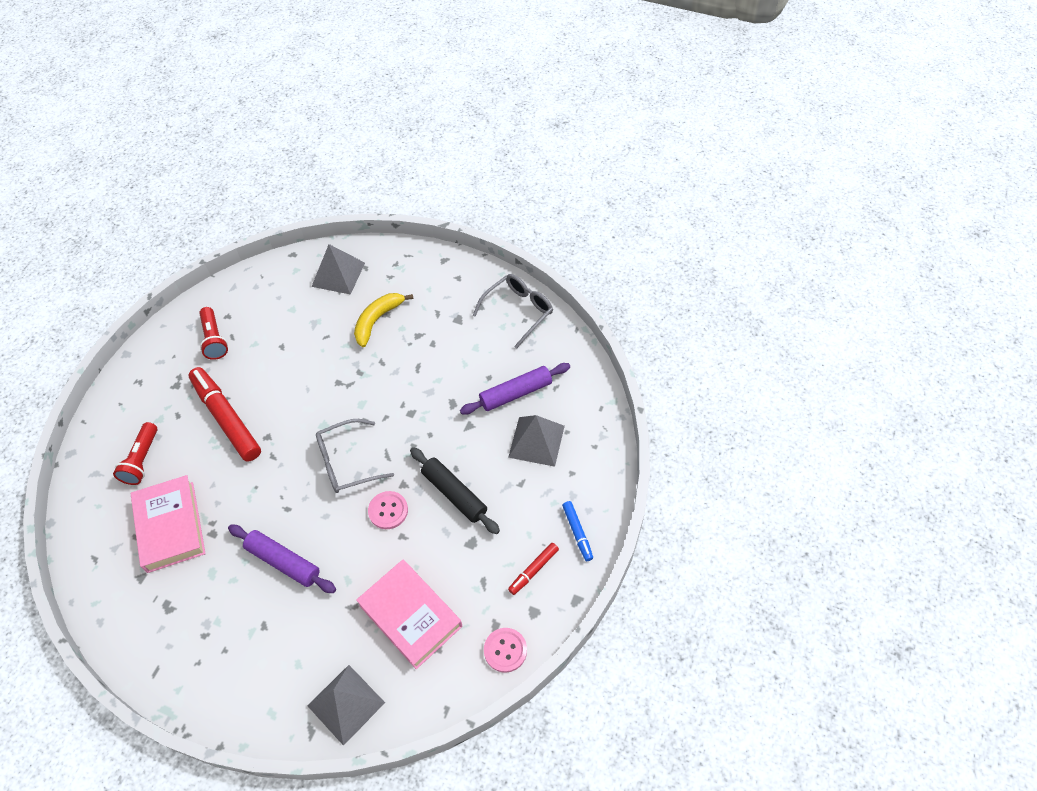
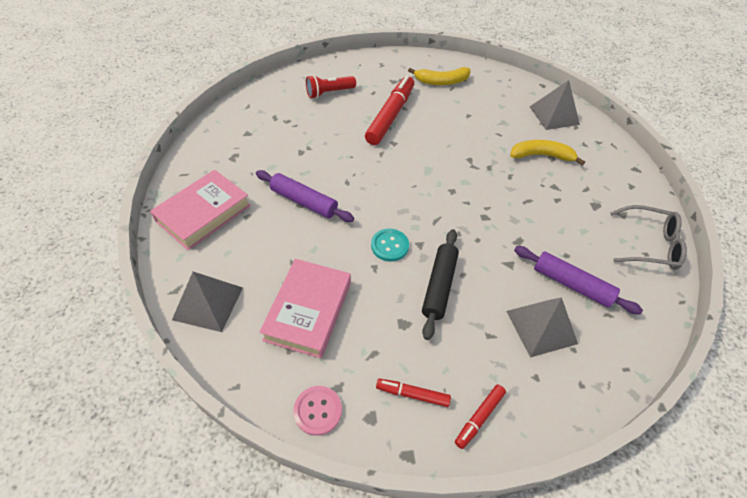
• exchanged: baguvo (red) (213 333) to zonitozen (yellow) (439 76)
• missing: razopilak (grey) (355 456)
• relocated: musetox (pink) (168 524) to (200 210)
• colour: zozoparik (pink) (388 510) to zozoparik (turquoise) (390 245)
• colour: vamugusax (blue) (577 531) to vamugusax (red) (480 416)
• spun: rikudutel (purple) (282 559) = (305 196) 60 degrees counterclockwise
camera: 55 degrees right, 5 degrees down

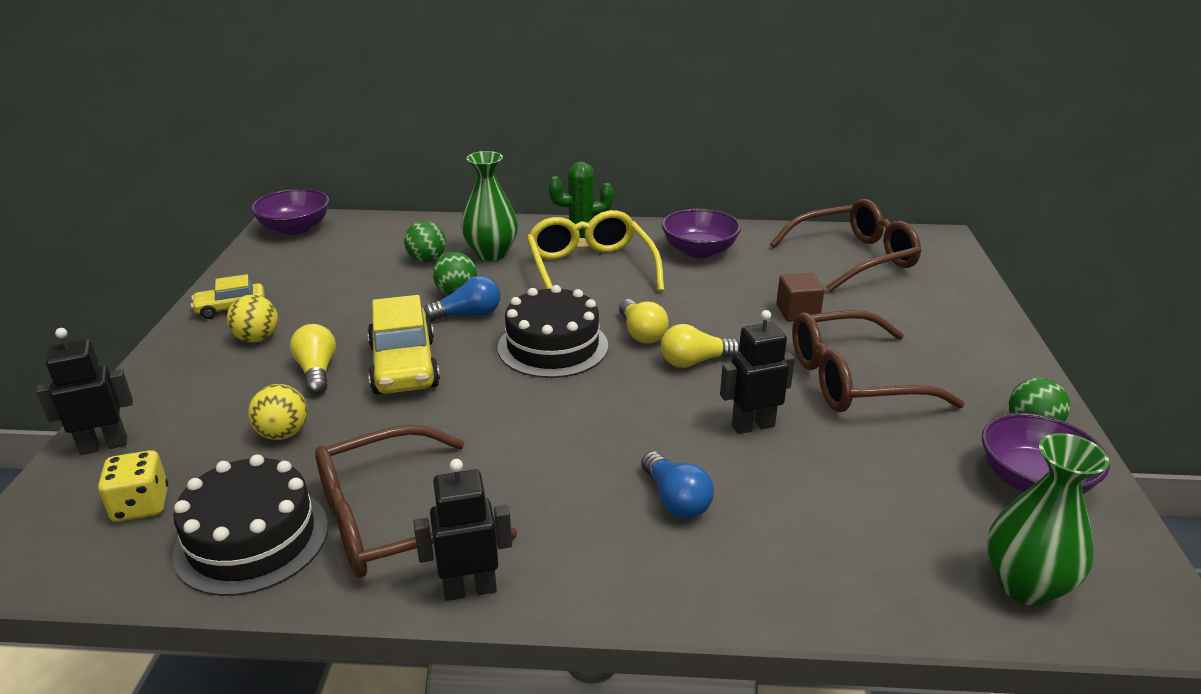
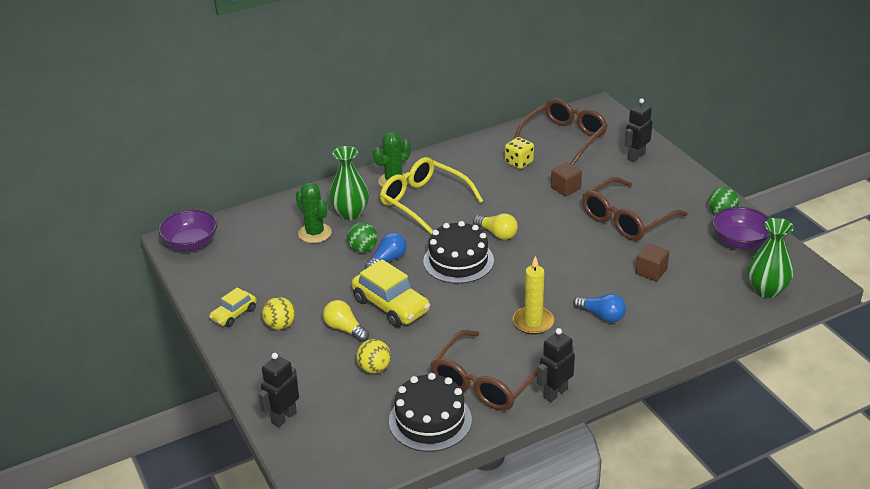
• missing: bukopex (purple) (701 233)
• exchanged: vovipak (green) (425 241) to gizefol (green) (314 212)
• relocated: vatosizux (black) (757 372) to (638 130)
• missing: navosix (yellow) (700 346)
• relocated: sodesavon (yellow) (133 486) to (519 153)
• appeared: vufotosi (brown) (652 262)
• appeared: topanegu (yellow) (533 295)
camera: 30 degrees left, 5 degrees up

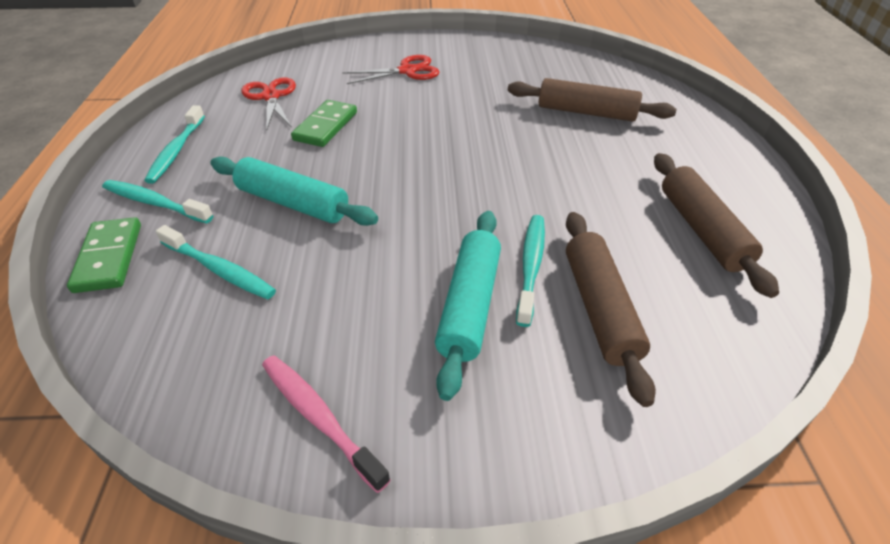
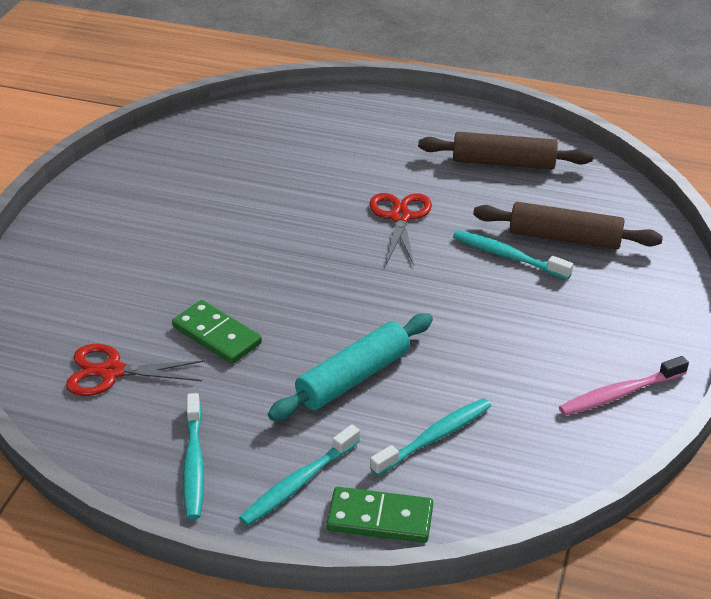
• relocated: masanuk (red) (391 69) to (400 229)
• missing: rikudutel (brown) (592 100)
• spun: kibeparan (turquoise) (174 144) = (193 456) 60 degrees clockwise
• missing: rikudutel (turquoise) (468 306)
camera: 70 degrees left, 5 degrees down

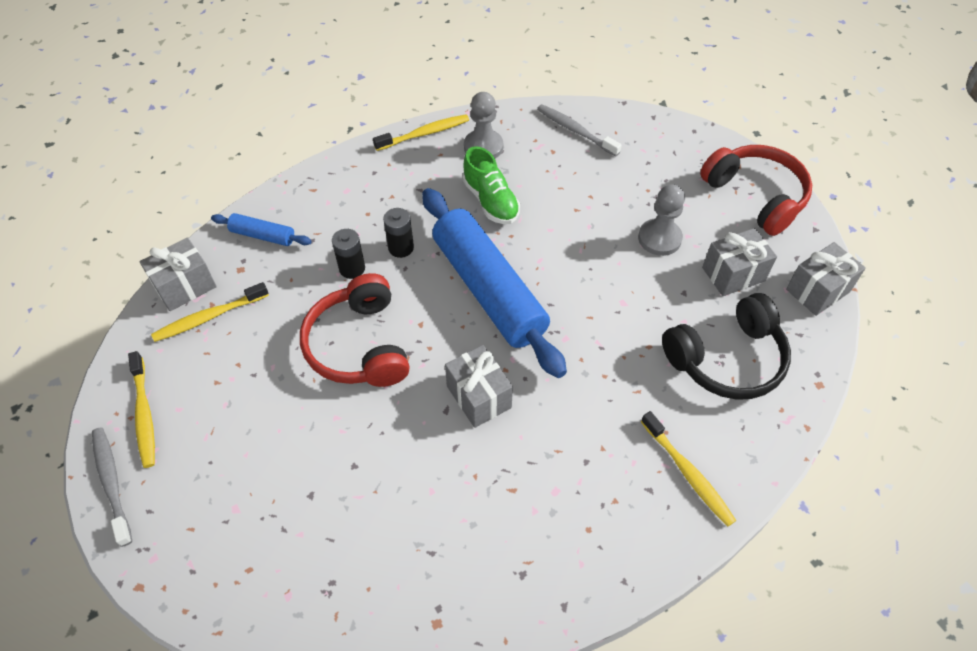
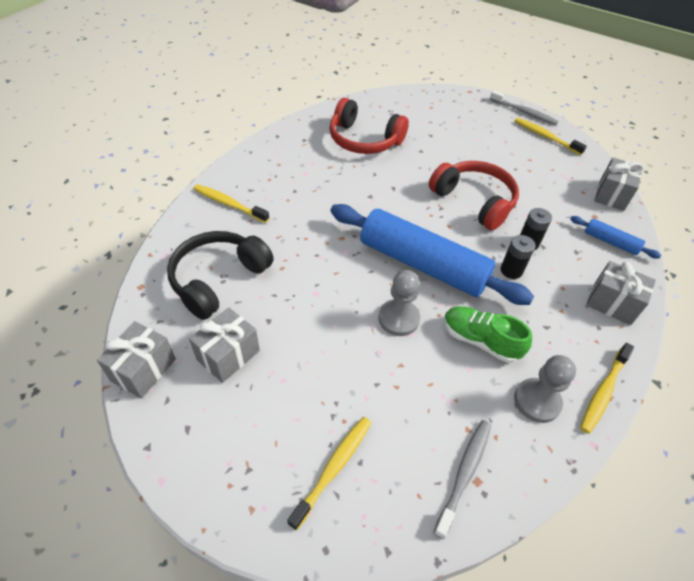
• spun: kibeparan (grey) (579 130) = (462 479) 75 degrees counterclockwise
• relocated: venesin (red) (756 190) to (369 126)
• relocated: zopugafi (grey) (661 220) to (399 303)
• spun: rikudutel (blue) (261 229) = (615 237) 45 degrees clockwise
• relocated: kibeparan (yellow) (210 312) to (329 473)
• relocated: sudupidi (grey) (479 386) to (621 293)
camera: 150 degrees right, 5 degrees down

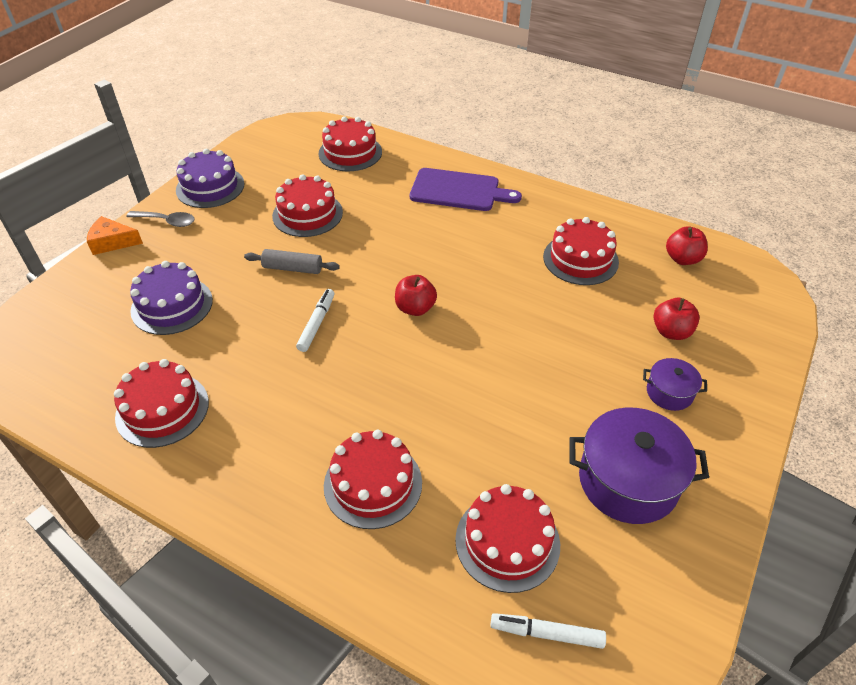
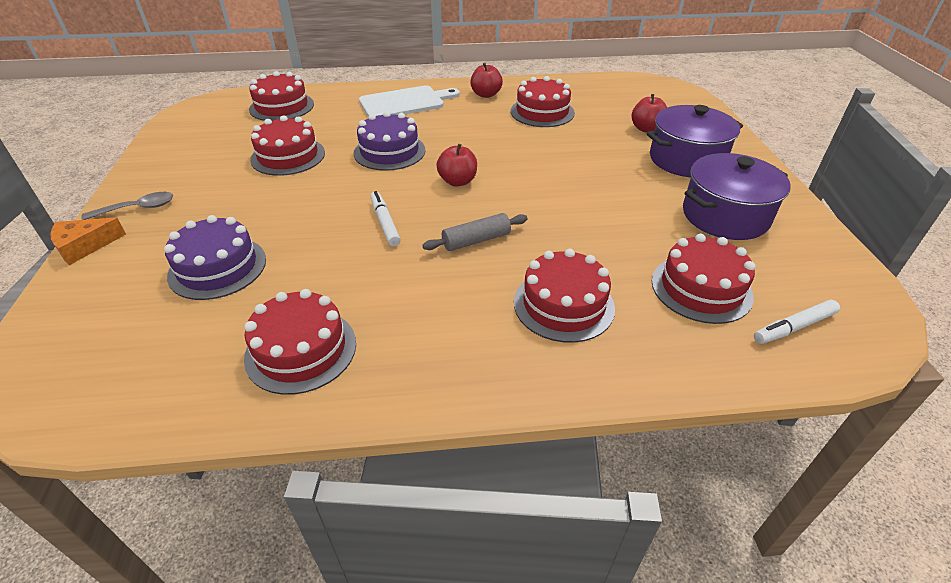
• relocated: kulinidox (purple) (210 178) to (390 141)
• colour: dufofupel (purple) (466 189) to dufofupel (white) (409 101)
• relocated: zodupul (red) (687 245) to (486 80)
• relocated: rikudutel (grey) (292 261) to (475 232)
• size: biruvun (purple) (675 384) = (695 141) x1.93
camera: 35 degrees left, 5 degrees down

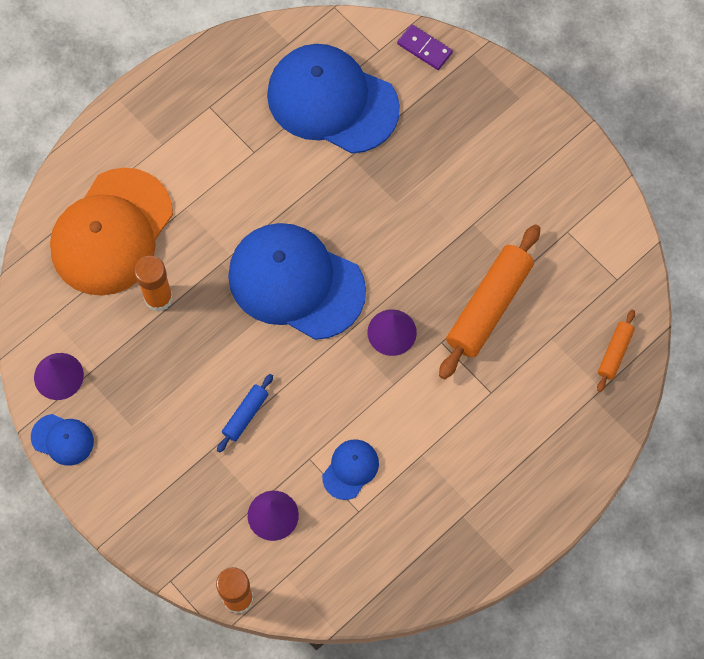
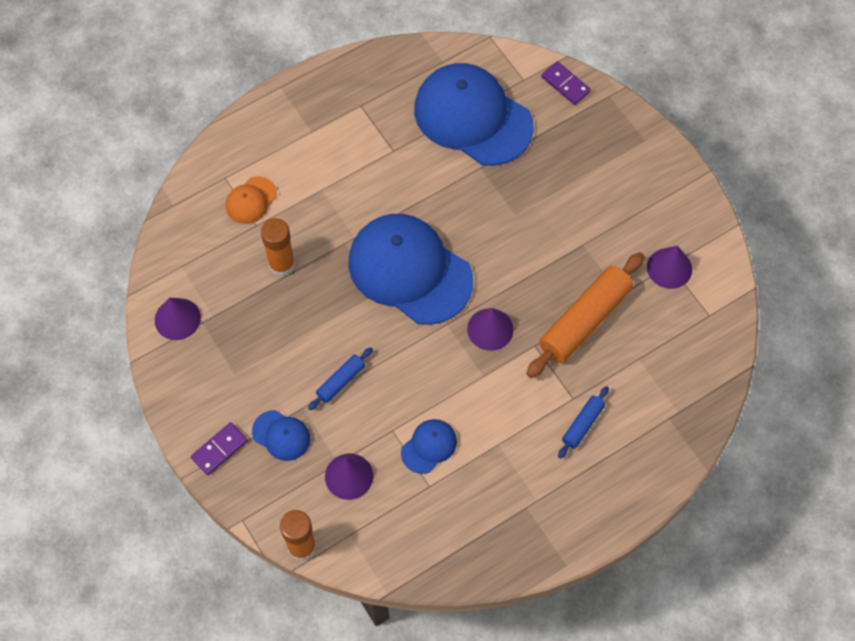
• size: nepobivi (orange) (111 232) = (251 200) x0.44
• missing: rikudutel (orange) (616 351)
• relocated: nepobivi (blue) (62 440) to (281 435)
• appeared: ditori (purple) (669 267)
• appeared: rikudutel (blue) (583 422)
• appeared: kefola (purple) (219 448)
camera: 10 degrees right, 5 degrees down

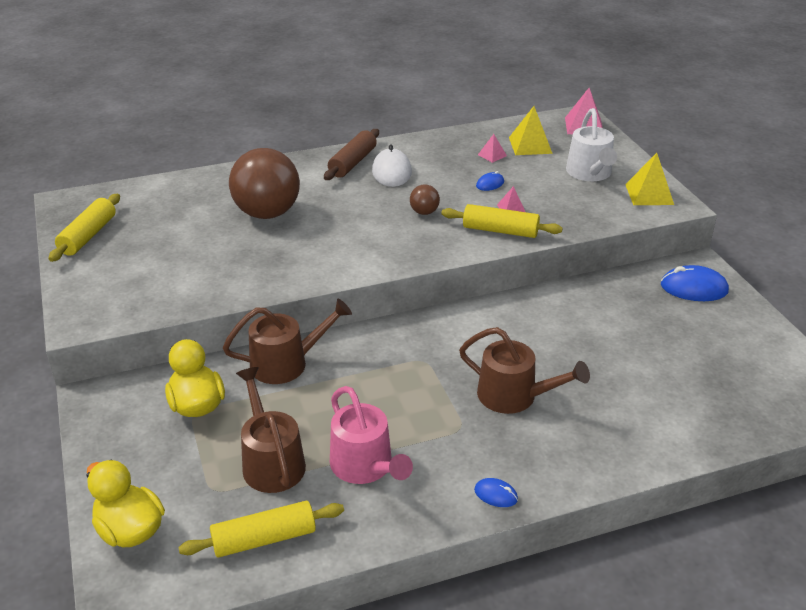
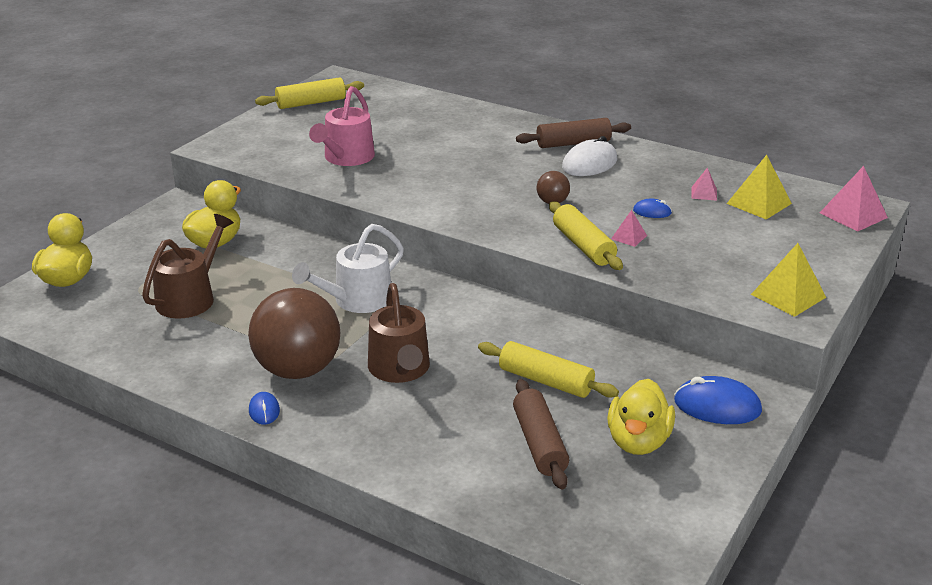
• relocated: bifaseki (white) (591 144) to (348 268)
• relocated: vovipak (brown) (264 183) to (294 333)
• spun: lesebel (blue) (694 283) = (718 400) 45 degrees counterclockwise
• missing: bifaseki (brown) (287 341)
• relocated: bifaseki (pink) (371 435) to (342 126)
• relocated: rikudutel (yellow) (261 529) to (548 369)
• appeared: rikudutel (brown) (541 434)
• appeared: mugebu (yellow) (641 417)
camera: 50 degrees right, 5 degrees down

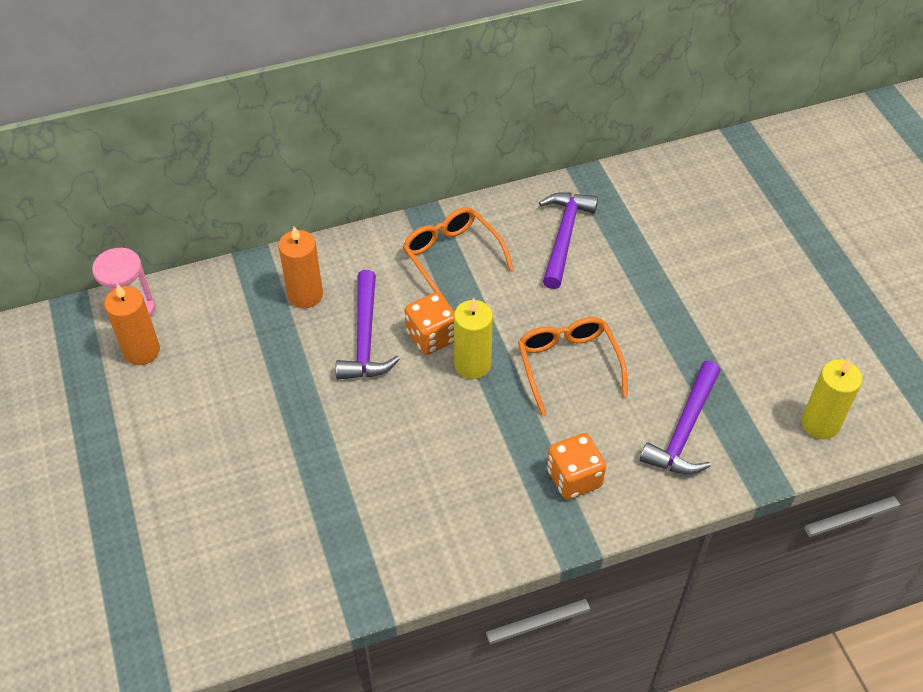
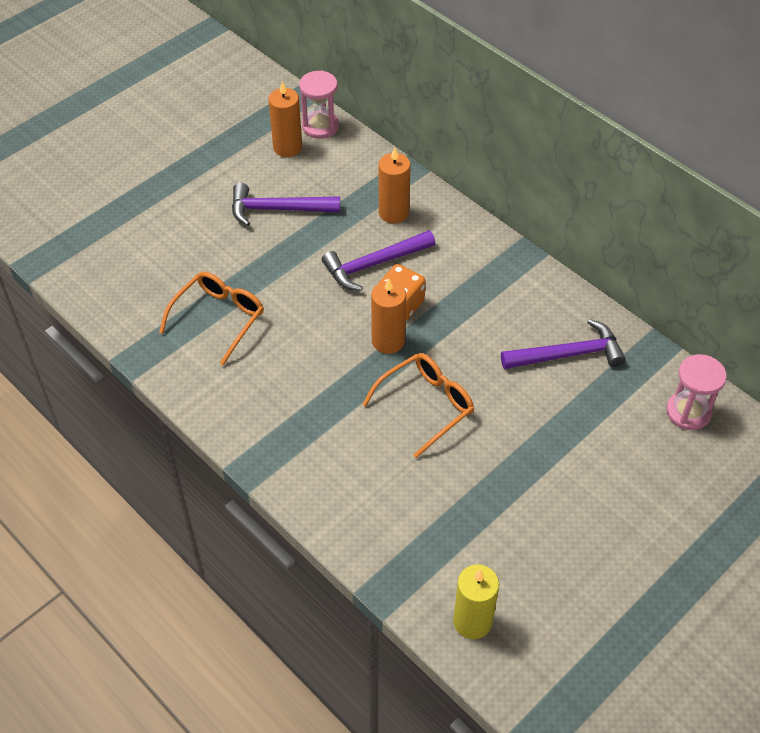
• relocated: razopilak (orange) (458 255) to (211 319)
• colour: topanegu (yellow) (473 338) to topanegu (orange) (388 316)
• relocated: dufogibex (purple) (680 418) to (286 204)
• missing: sodesavon (orange) (576 466)
• appeared: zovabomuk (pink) (696 392)
camera: 65 degrees right, 0 degrees up

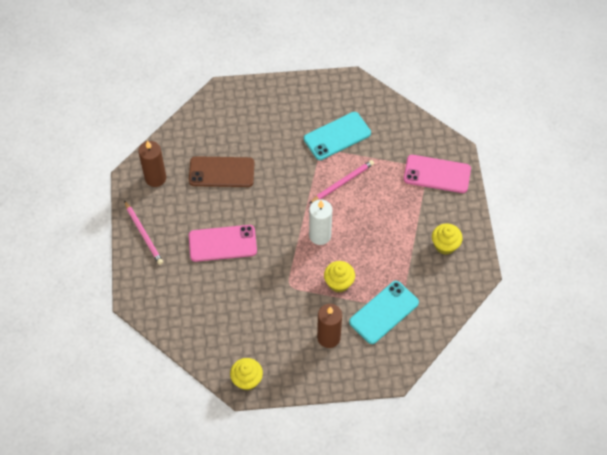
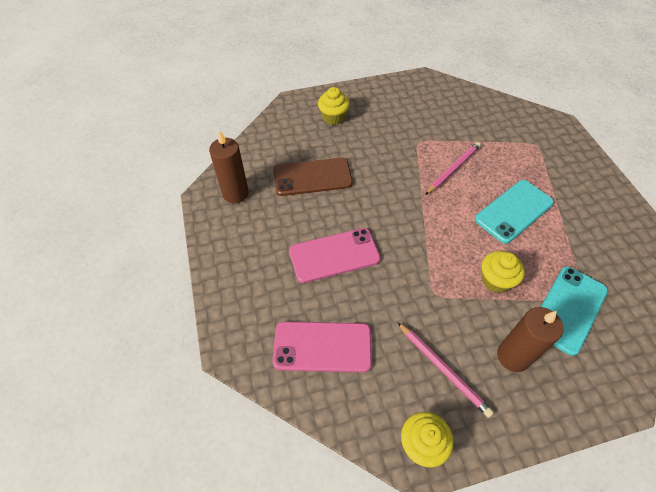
• relocated: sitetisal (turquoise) (337 136) to (514 212)
• relocated: sitetisal (pink) (437 174) to (322 346)
• missing: topanegu (white) (320 222)
• relocated: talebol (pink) (143 232) to (446 370)
• relocated: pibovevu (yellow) (447 239) to (334 106)
camera: 10 degrees left, 5 degrees down

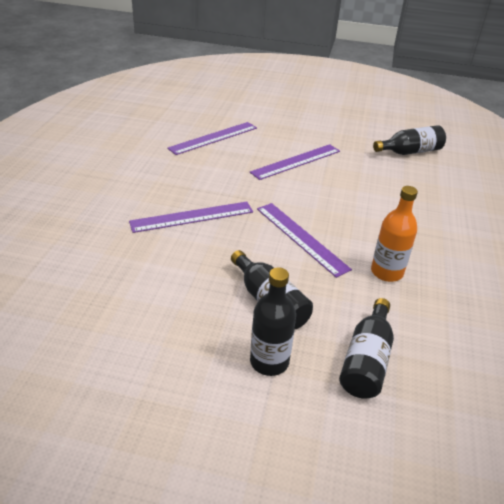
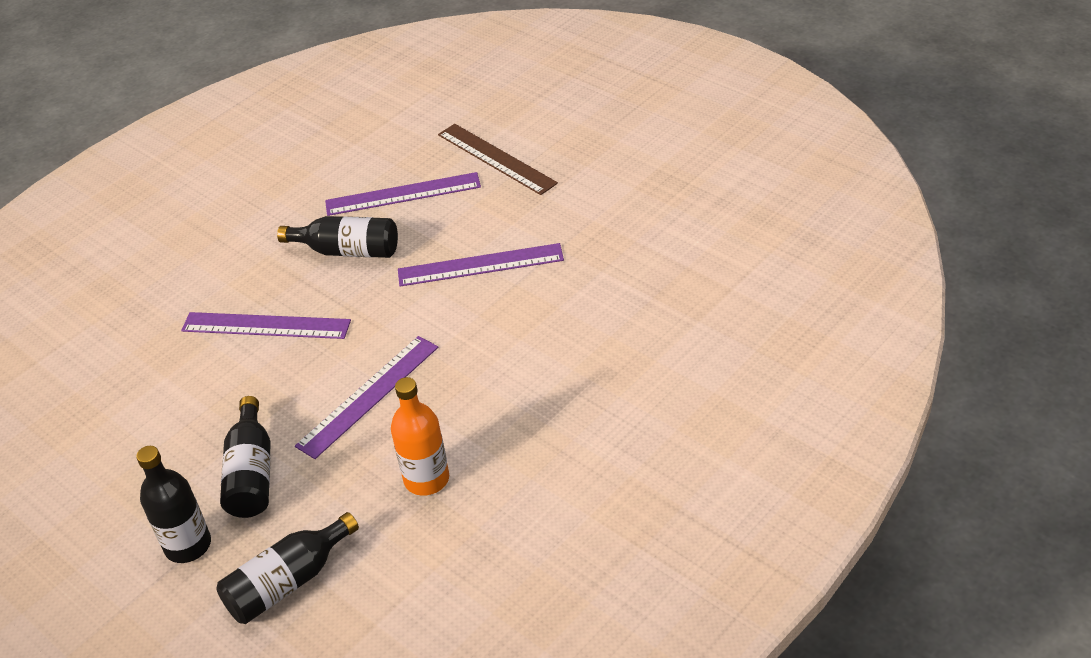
• relocated: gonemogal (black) (409 140) to (337 237)
• spun: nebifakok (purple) (304 240) = (366 397) 45 degrees clockwise
• appeared: nebifakok (brown) (498 159)
camera: 35 degrees right, 5 degrees up

